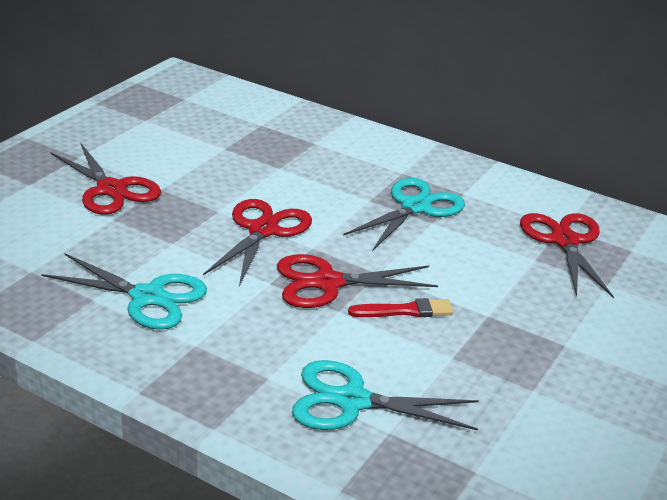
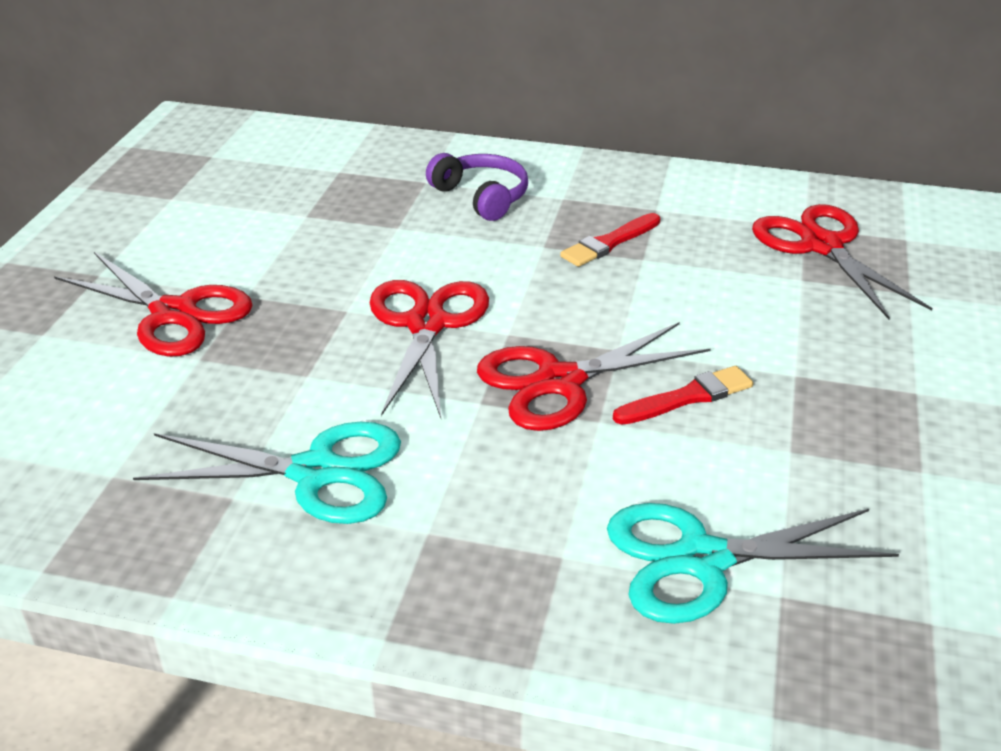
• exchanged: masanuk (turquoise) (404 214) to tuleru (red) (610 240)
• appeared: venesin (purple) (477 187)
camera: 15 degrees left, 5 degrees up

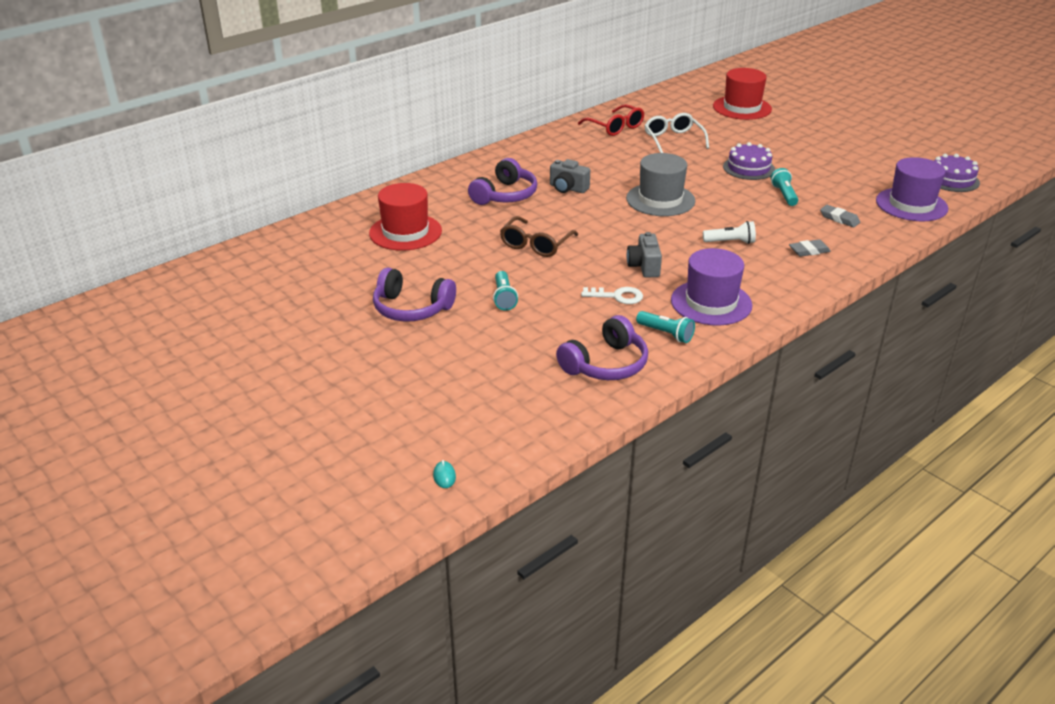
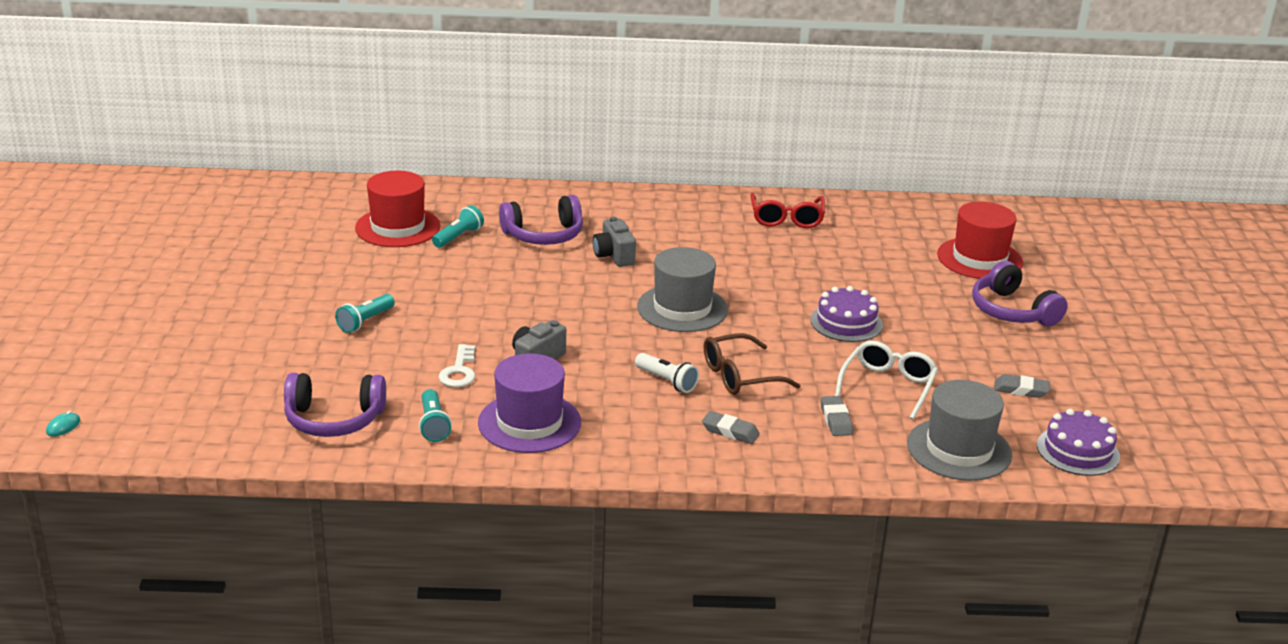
• relocated: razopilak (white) (676 133) to (886 379)
• colour: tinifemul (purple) (912 189) to tinifemul (grey) (959 430)
• relocated: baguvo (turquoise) (784 187) to (458 226)
• relocated: razopilak (brown) (539 236) to (752 364)
• relocated: venesin (purple) (414 294) to (1020 294)
• spun: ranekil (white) (612 295) = (457 365) 45 degrees clockwise
• appeared: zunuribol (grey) (1022 386)
camera: 40 degrees right, 5 degrees down

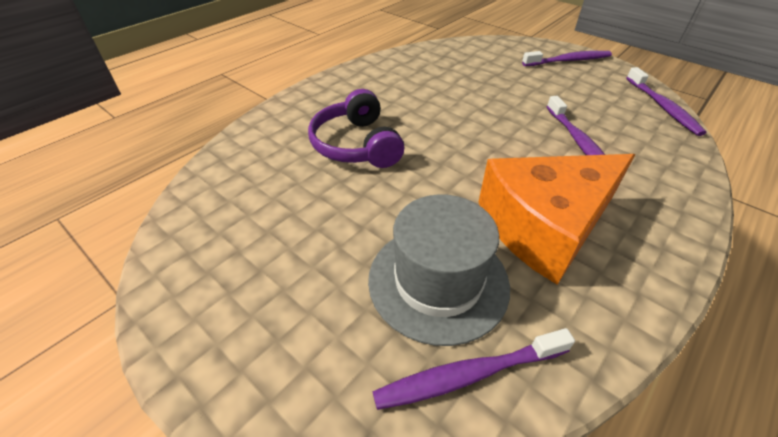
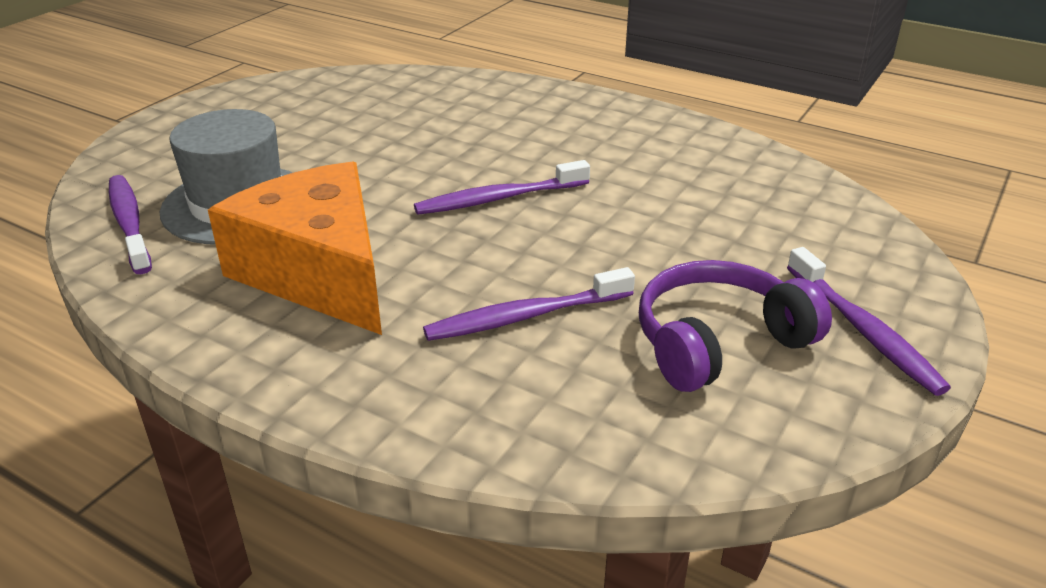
• relocated: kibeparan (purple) (666 101) to (502 187)
• relocated: venesin (purple) (356 128) to (735 326)
camera: 80 degrees right, 10 degrees down

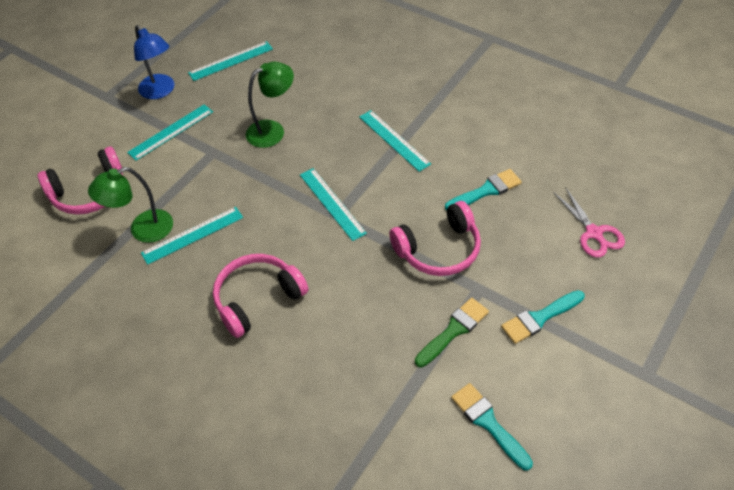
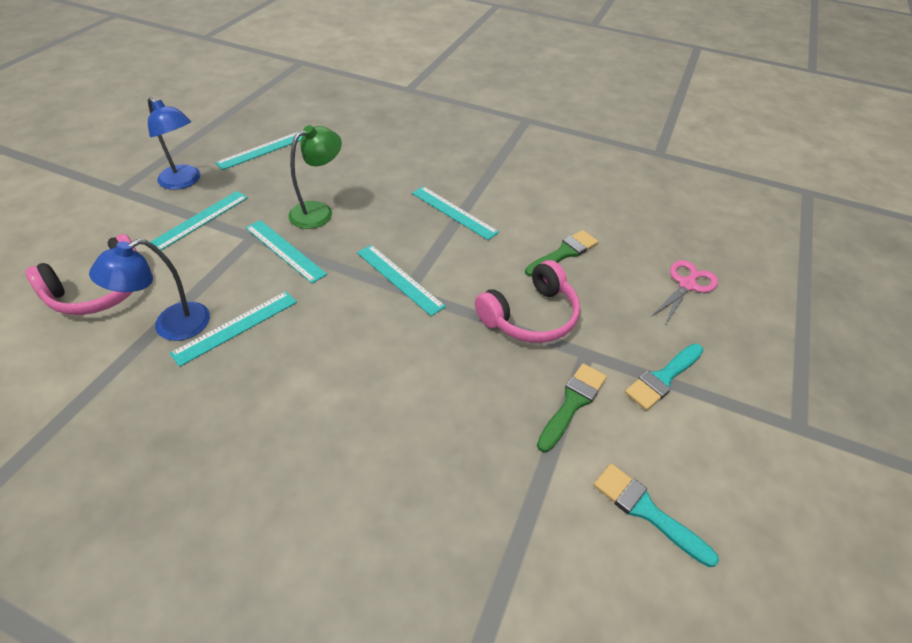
• colour: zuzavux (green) (130 205) to zuzavux (blue) (149 290)
• colour: tuleru (turquoise) (483 190) to tuleru (green) (561 253)
• spun: masanuk (pink) (589 222) = (684 293) 105 degrees counterclockwise
• missing: venesin (pink) (260 296)
• appeared: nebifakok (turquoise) (286 252)
camera: 15 degrees left, 5 degrees down

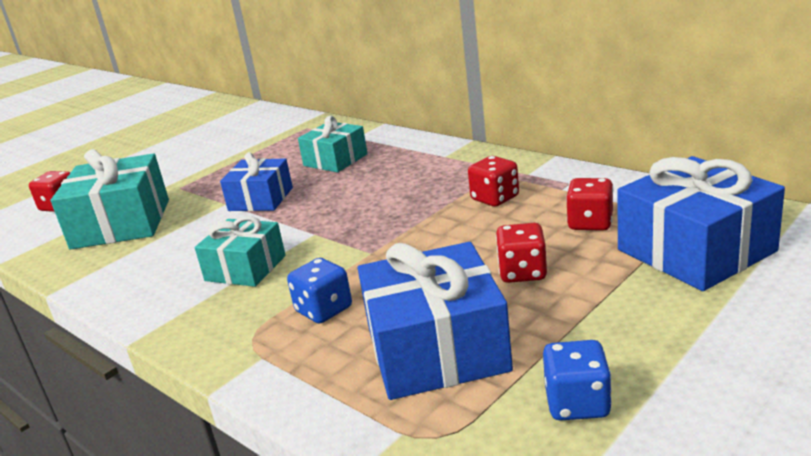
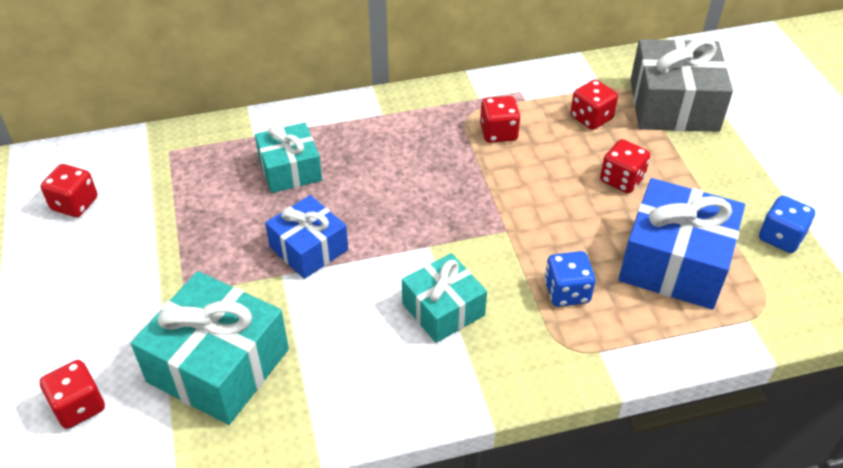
• colour: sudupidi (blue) (701 223) to sudupidi (grey) (681 85)
• appeared: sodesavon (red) (69 190)
camera: 60 degrees left, 20 degrees up

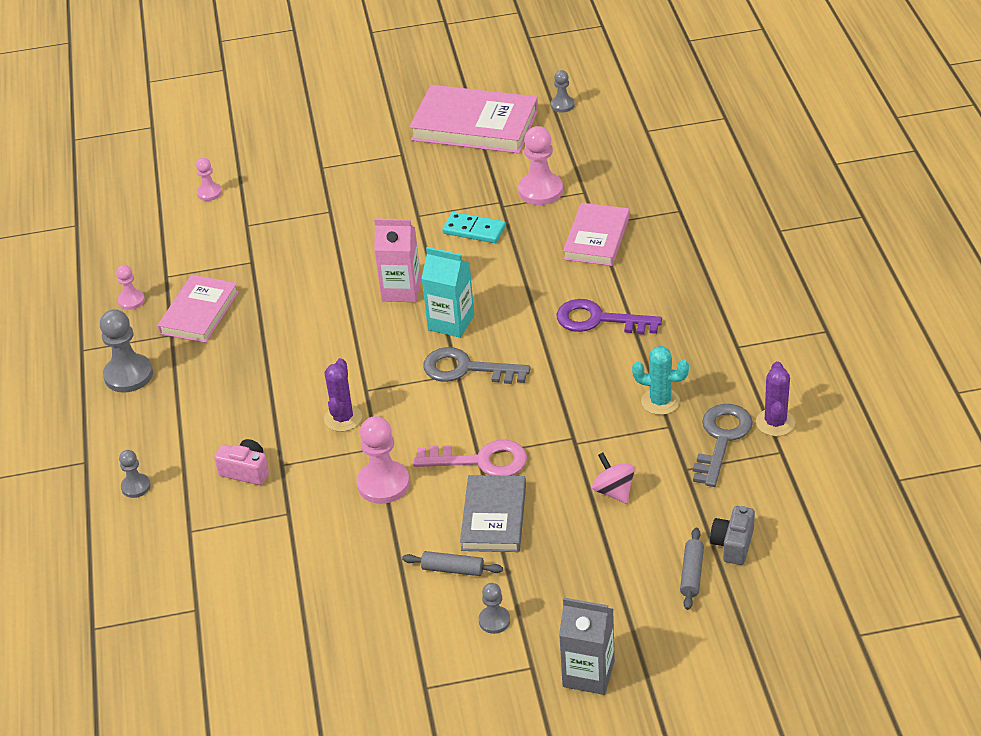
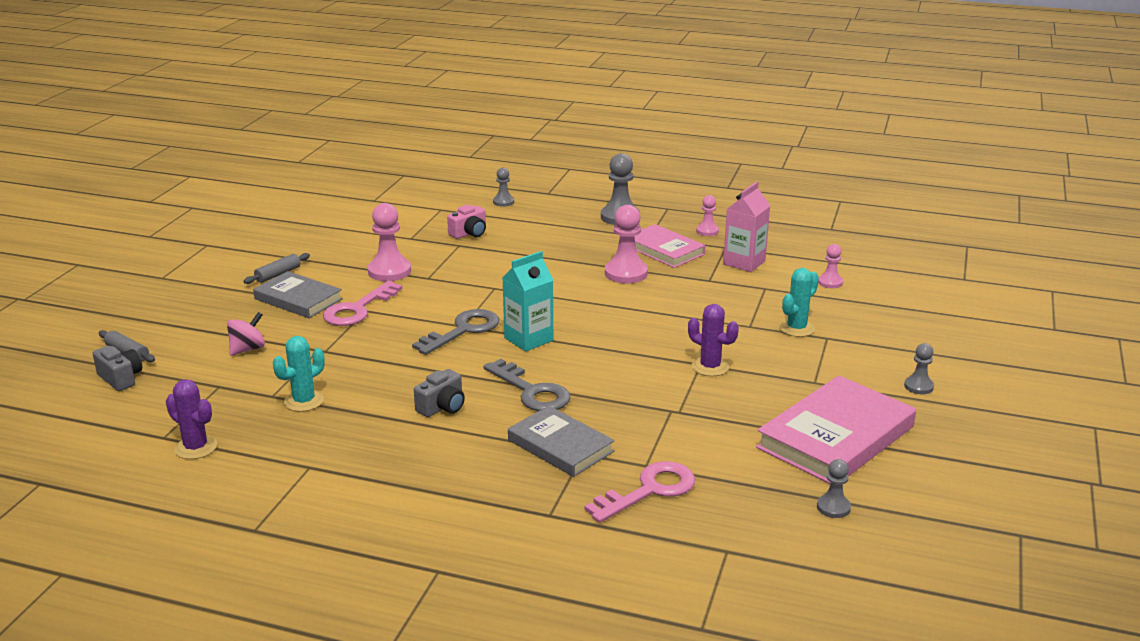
• relocated: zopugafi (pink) (540 165) to (626 244)
• colour: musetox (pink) (596 234) to musetox (grey) (561 441)
• missing: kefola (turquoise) (474 227)
• relocated: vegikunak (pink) (397 260) to (746 227)
• exchanged: ranekil (purple) (609 317) to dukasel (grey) (439 393)
• relocated: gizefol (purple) (343 395) to (713 340)
• relocated: ranekil (grey) (723 445) to (526 385)
• spun: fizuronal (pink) (613 478) = (246 334) 45 degrees counterclockwise
• relocated: zopugafi (grey) (494 608) to (919 368)
• missing: vegikunak (grey) (587 646)
• appeared: gizefol (turquoise) (799 302)
• appeared: ranekil (pink) (639 492)
camera: 115 degrees right, 15 degrees down

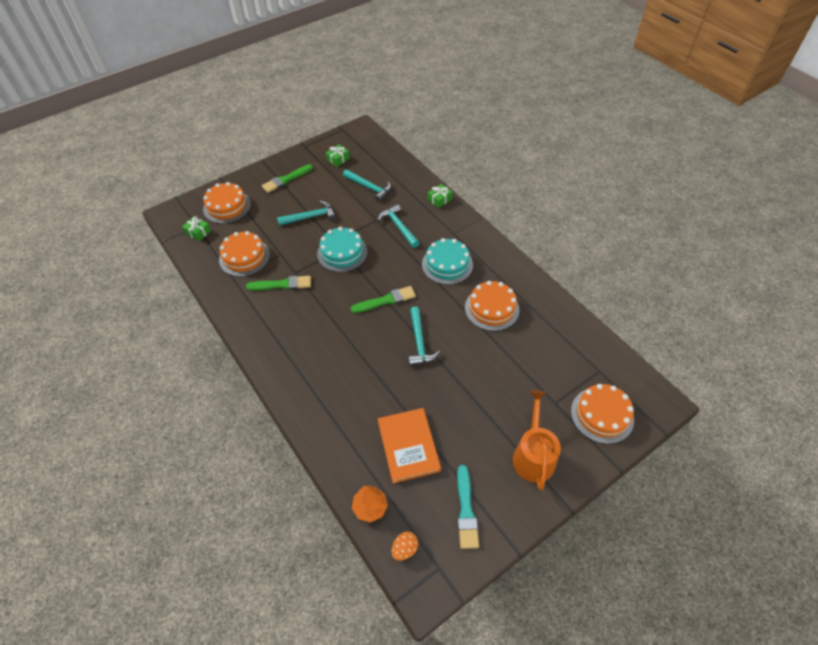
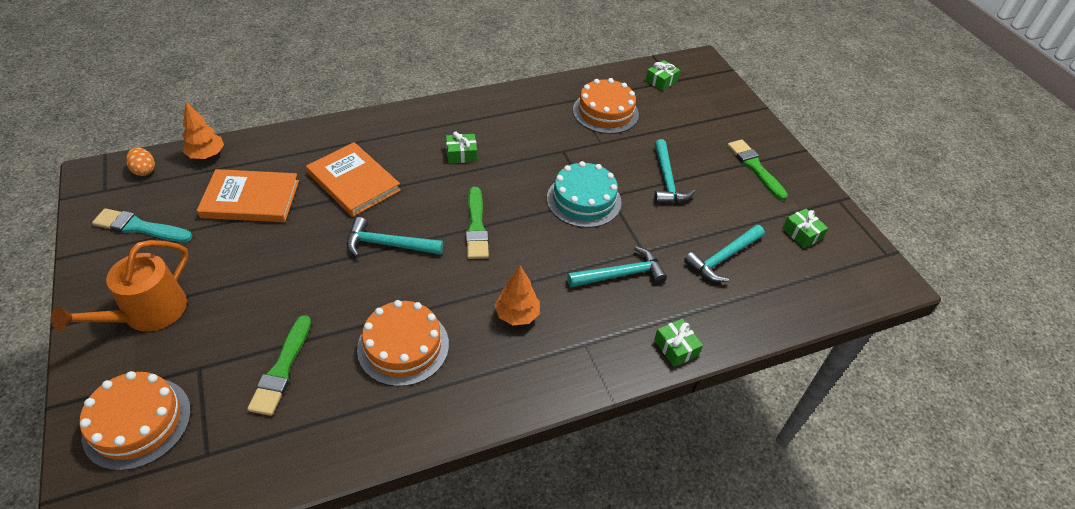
• missing: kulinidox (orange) (227 203)
• exchanged: kulinidox (turquoise) (447 261) to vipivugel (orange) (517 296)
• relocated: tuleru (green) (278 283) to (279 365)
• spun: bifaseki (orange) (537 440) = (120 285) 105 degrees clockwise
• appeared: sudupidi (green) (461 147)
• appeared: musetox (orange) (353 179)
camera: 100 degrees right, 5 degrees down

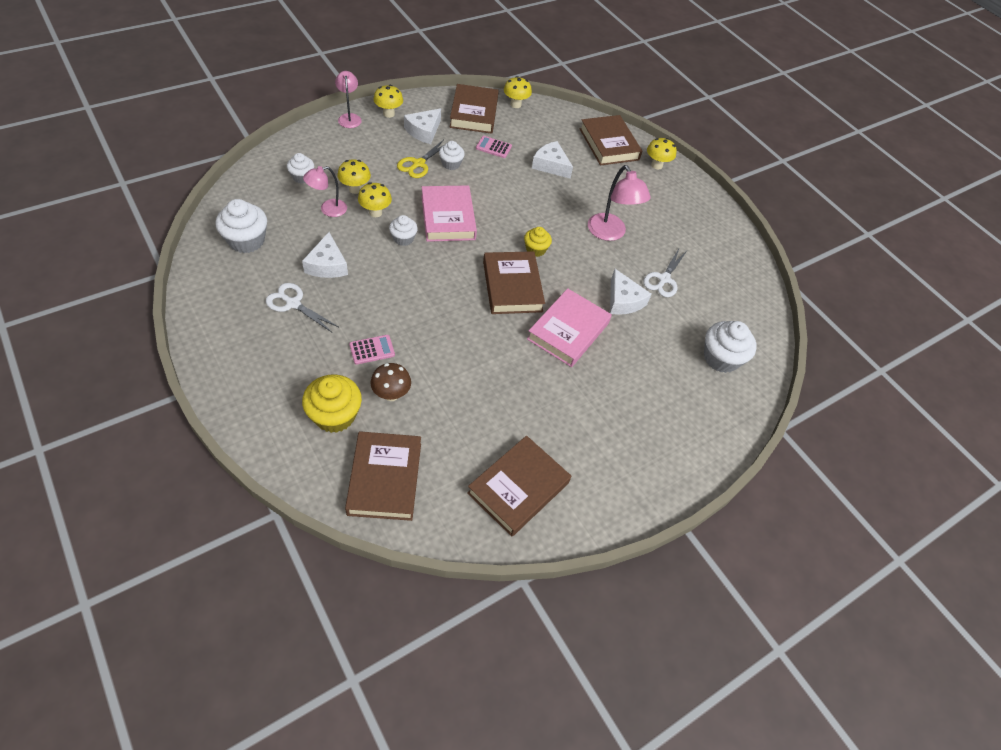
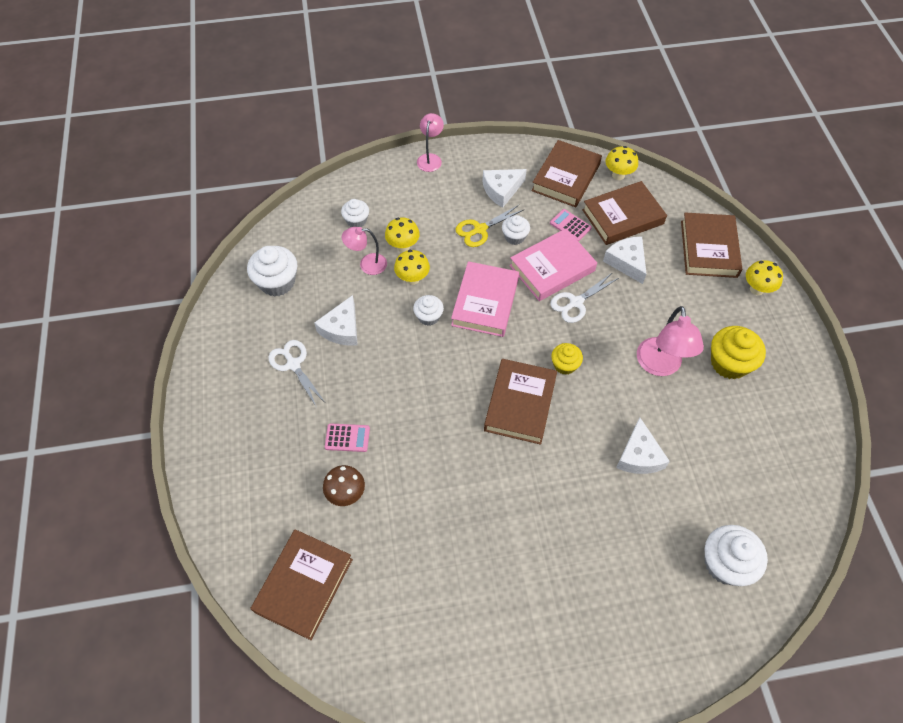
• missing: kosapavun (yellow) (388 101)
• relocated: masanuk (white) (665 273) to (584 298)
• relocated: musetox (pink) (569 327) to (553 264)
• relocated: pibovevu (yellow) (332 403) to (738 352)
• relocated: musetox (brown) (519 486) to (624 213)
camera: 30 degrees right, 5 degrees up

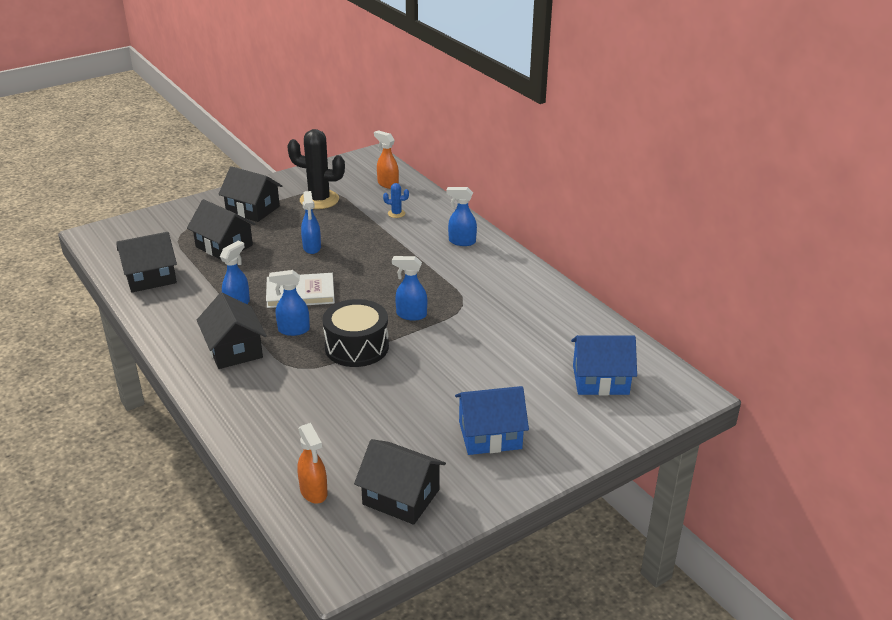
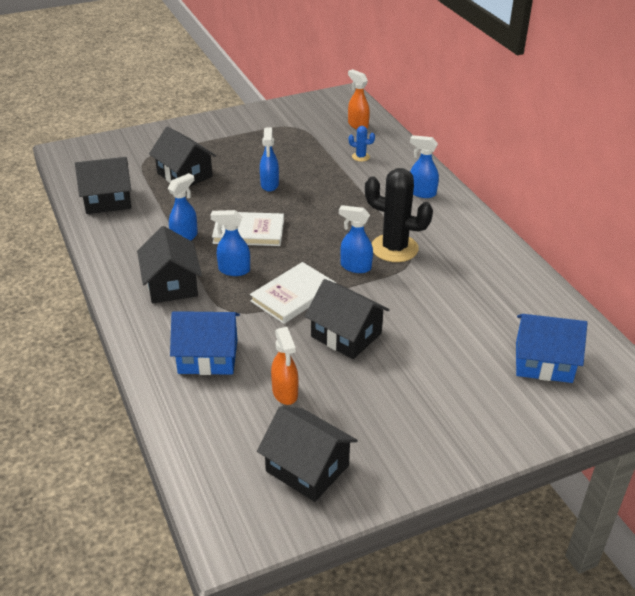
• relocated: gizefol (black) (316 169) to (399 215)
• relocated: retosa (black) (250 194) to (347 319)
• exchanged: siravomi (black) (355 333) to musetox (white) (293 293)
• relocated: retosa (blue) (492 420) to (205 343)
• relocated: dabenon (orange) (312 463) to (284 366)
camera: 10 degrees right, 5 degrees up

